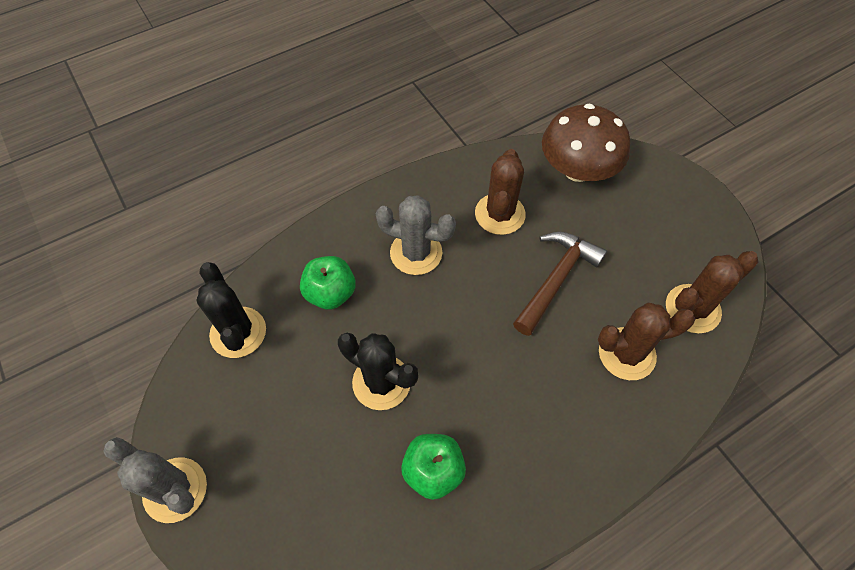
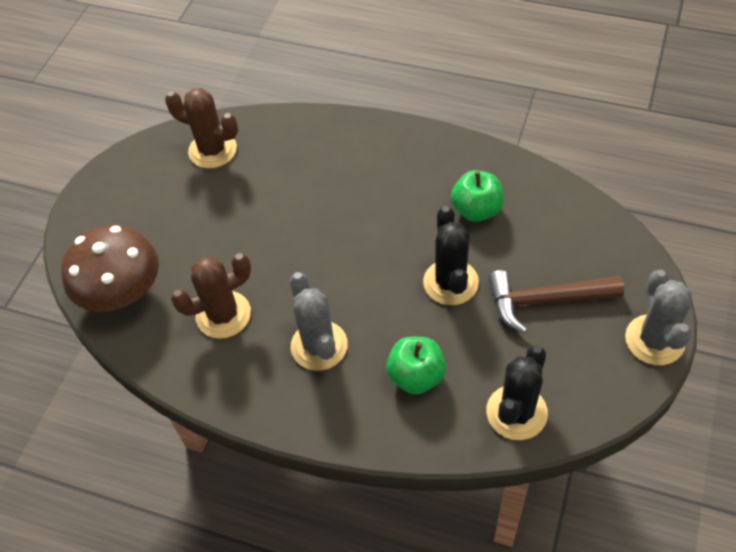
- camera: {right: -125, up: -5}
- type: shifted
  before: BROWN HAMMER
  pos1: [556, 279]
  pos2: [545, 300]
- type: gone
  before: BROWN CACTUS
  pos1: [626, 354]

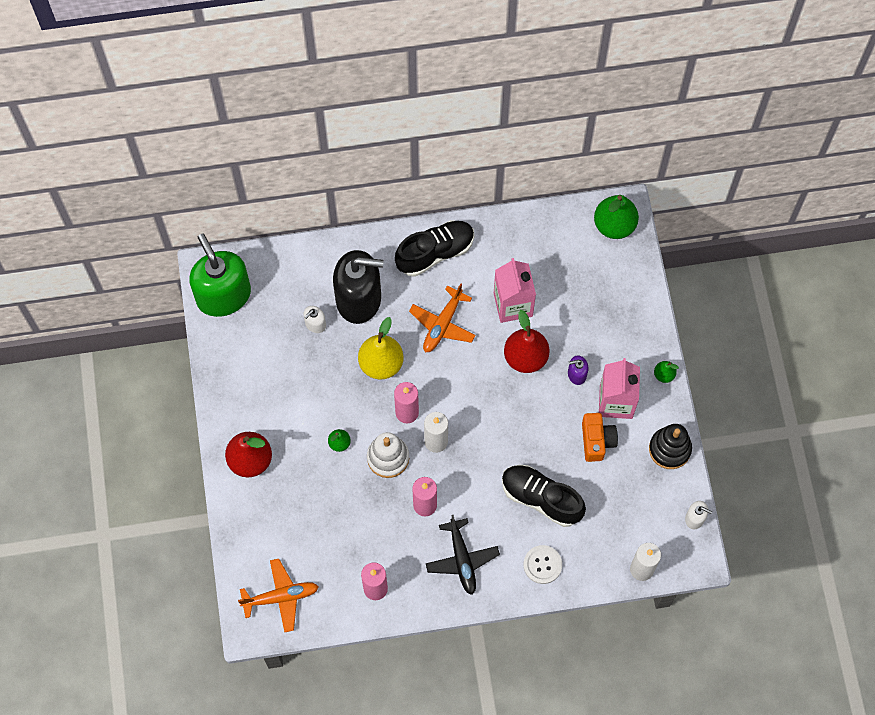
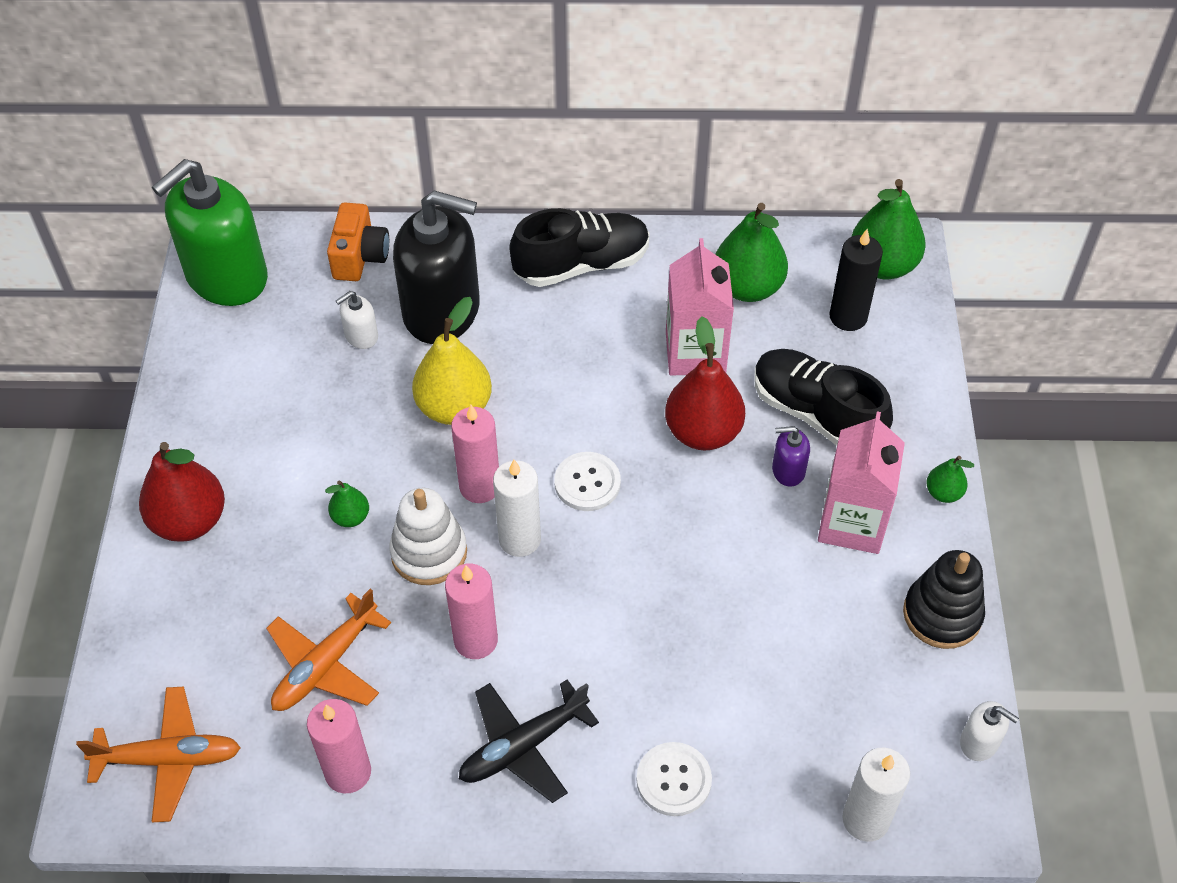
- camera: {right: 10, up: -15}
- type: rotated
  before: GREEN SOAP DISPENSER
  pos1: [223, 295]
  pos2: [226, 277]
  turn: -120
- type: shifted
  before: ORANGE PLANE
  pos1: [442, 325]
  pos2: [325, 665]
- type: shifted
  before: ORANGE CAMERA
  pos1: [597, 441]
  pos2: [360, 257]
- type: shifted
  before: BLACK SHOE
  pos1: [541, 498]
  pos2: [816, 414]
- type: rotated
  before: BLACK PLANE
  pos1: [462, 560]
  pos2: [522, 746]
  turn: 60
- type: new
  after: GREEN PEAR
  pos2: [747, 287]
- type: new
  after: BLACK CANDLE
  pos2: [848, 317]
- type: new
  after: WHITE BUTTON
  pos2: [587, 483]

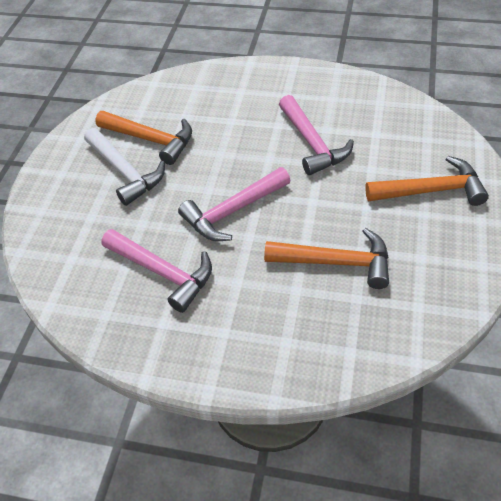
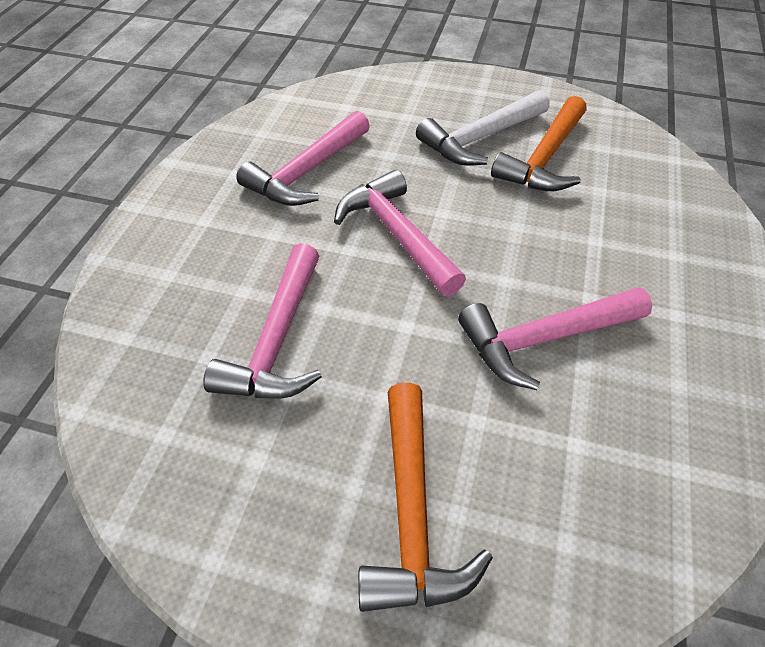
- camera: {right: 90, up: 0}
- type: repainted
  before: ORANGE HAMMER
  after: PINK HAMMER
  pos1: [336, 262]
  pos2: [277, 341]

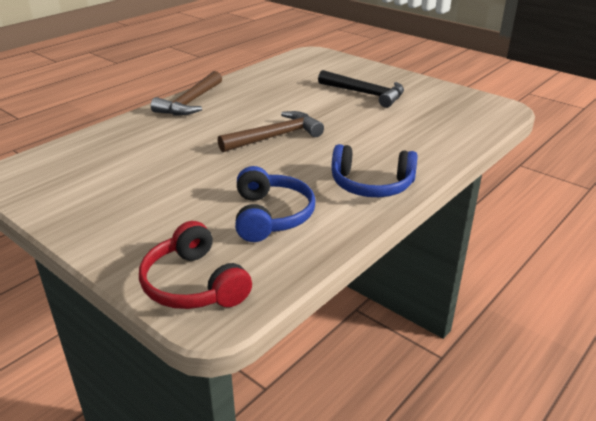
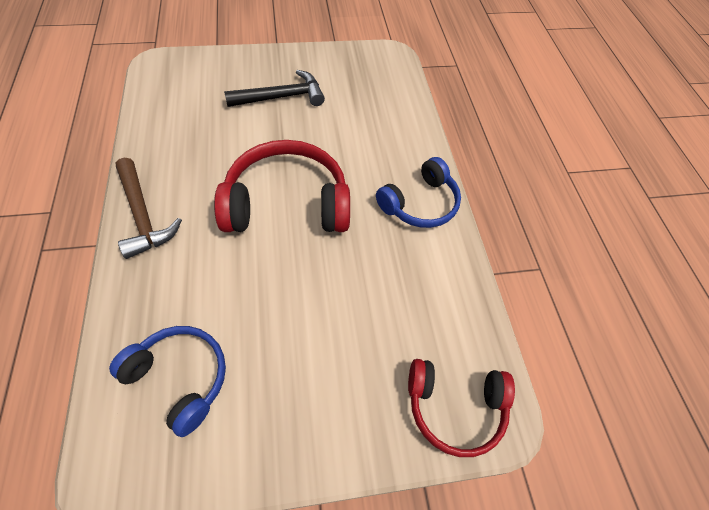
- camera: {right: -55, up: 25}
- type: swapped
  before: BROWN HAMMER
  after: RED HEADPHONES
  pos1: [276, 136]
  pos2: [287, 203]
- type: shifted
  before: BLUE HEADPHONES
  pos1: [271, 216]
  pos2: [180, 378]

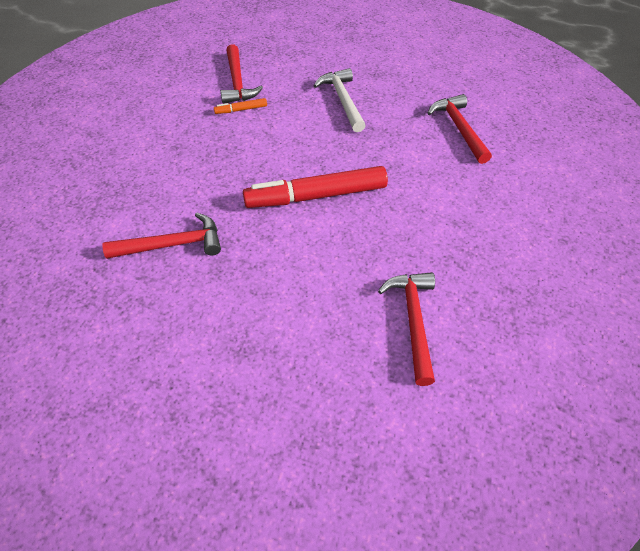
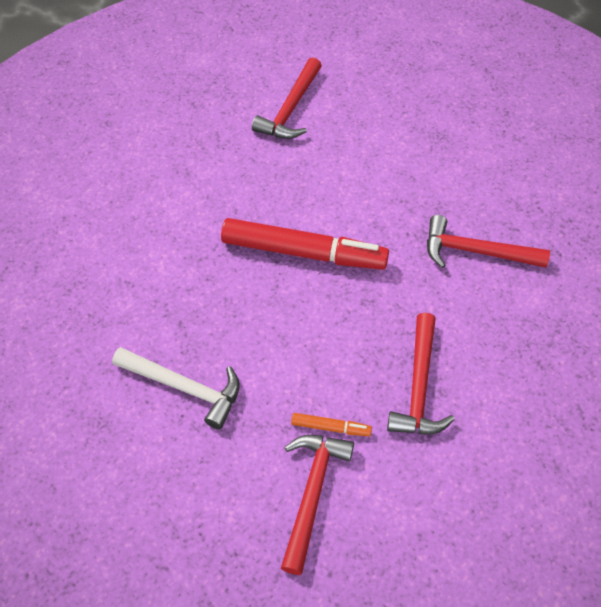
- camera: {right: -155, up: 5}
- type: rotated
  before: WHITE HAMMER
  pos1: [342, 100]
  pos2: [184, 387]
  turn: -75
- type: shifted
  before: RED HAMMER
  pos1: [459, 129]
  pos2: [419, 386]

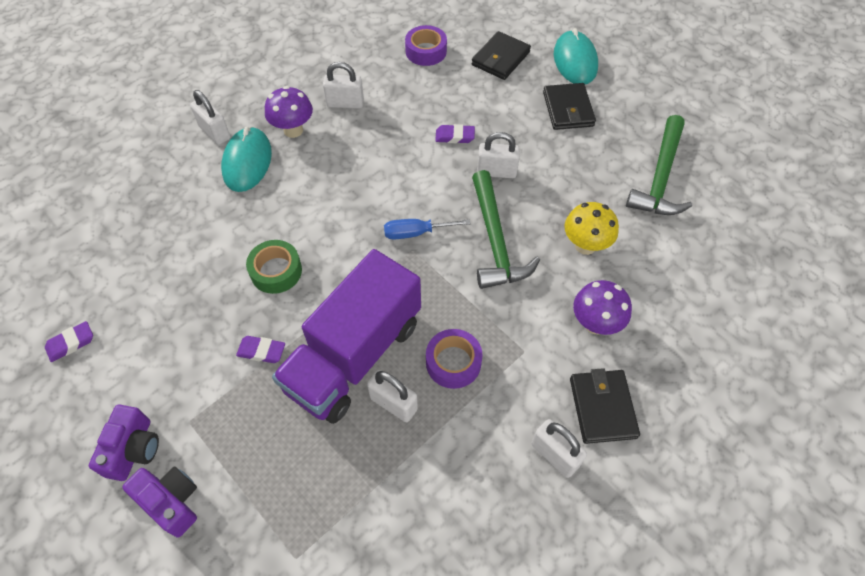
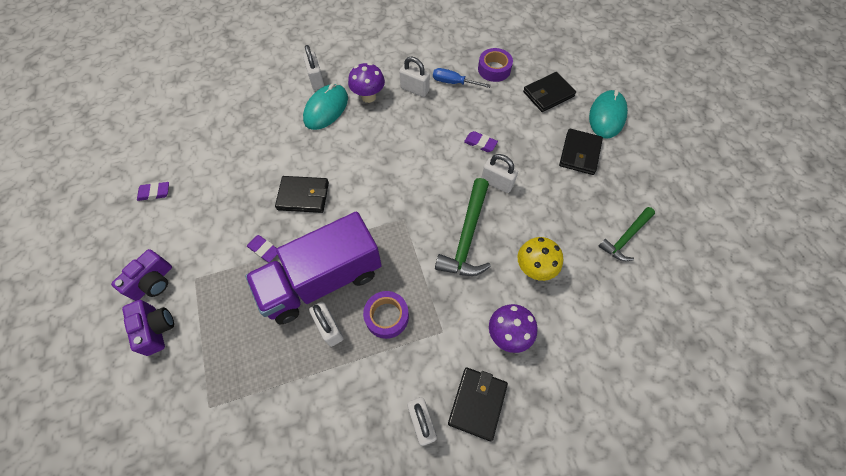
- camera: {right: 25, up: 5}
- type: scaled
  before: GREEN HAMMER
  pos1: [660, 177]
  pos2: [625, 238]
  scale: 0.65
- type: shifted
  before: BLUE SCREWDRIVER
  pos1: [416, 233]
  pos2: [453, 82]
- type: swapped
  before: GREEN TAPE
  after: BLACK WALLET
  pos1: [276, 271]
  pos2: [303, 196]

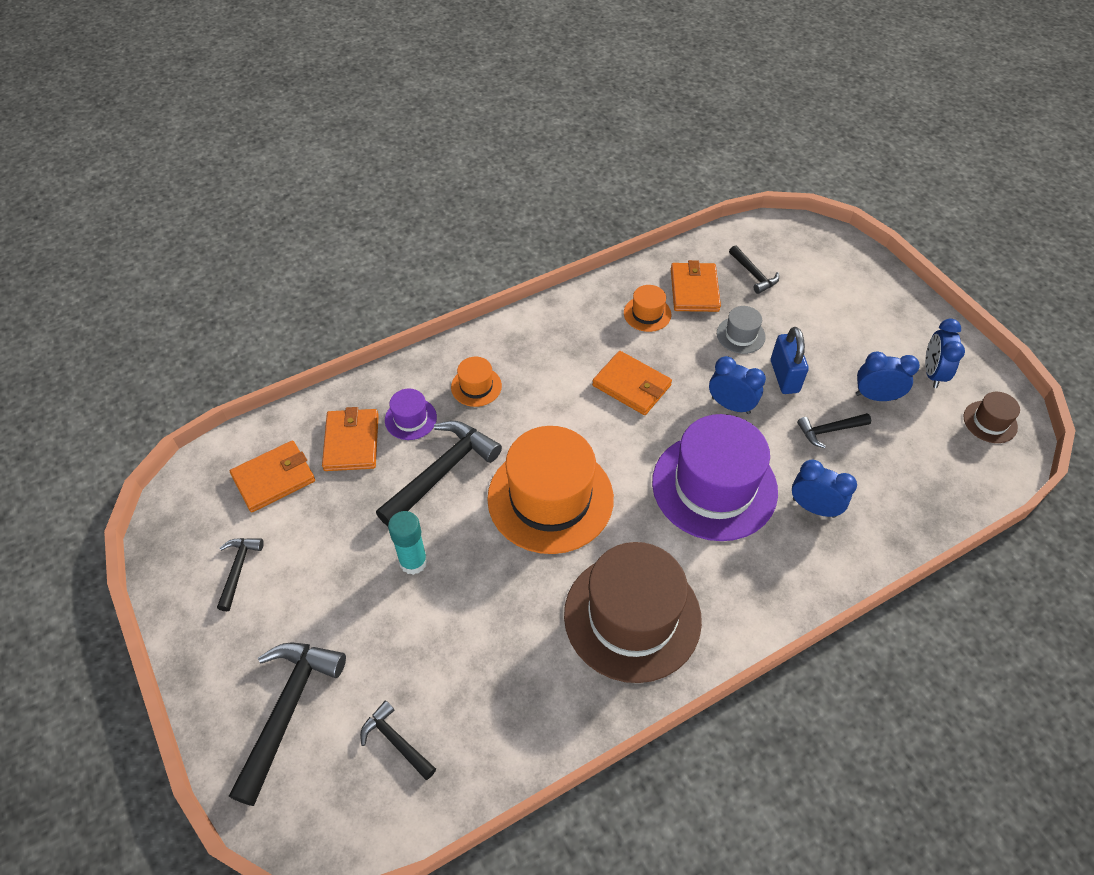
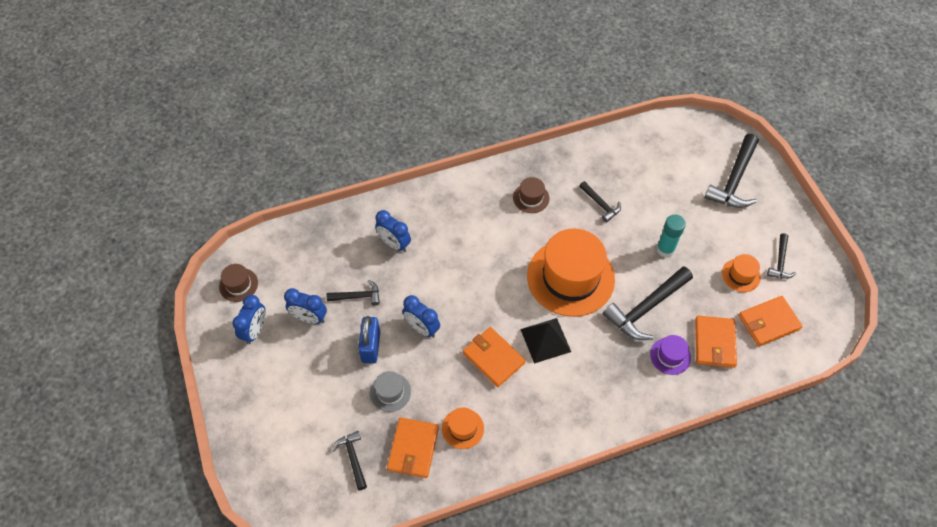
- camera: {right: -170, up: 5}
- type: shifted
  before: ORANGE HAT
  pos1: [476, 386]
  pos2: [741, 275]
- type: gone
  before: PURPLE HAT
  pos1: [714, 486]
- type: scaled
  before: BROWN HAT
  pos1: [632, 616]
  pos2: [531, 198]
  scale: 0.44
- type: shifted
  before: BLACK HAMMER
  pos1: [396, 741]
  pos2: [600, 204]
- type: new
  after: BLACK PYRAMID
  pos2: [545, 340]

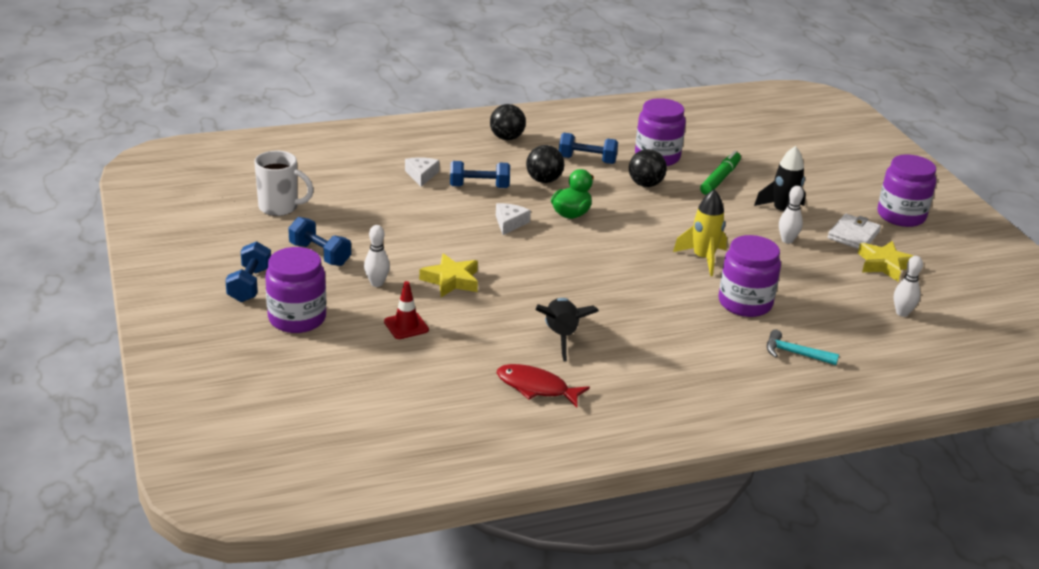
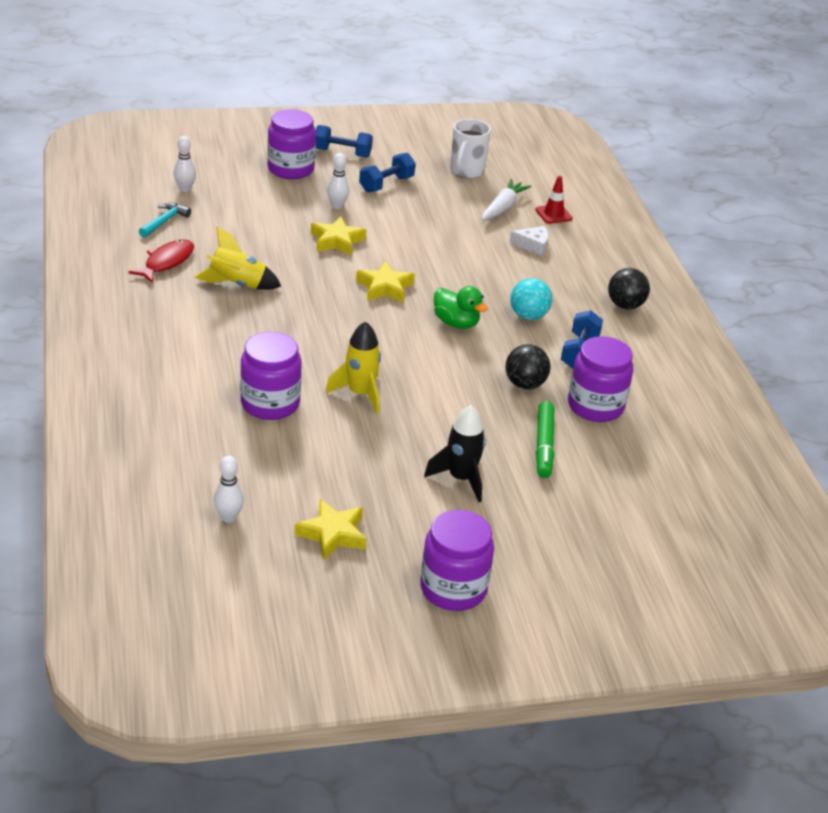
- camera: {right: 95, up: 5}
- type: repainted
  before: BLACK BALL
  after: TURQUOISE BALL
  pos1: [544, 180]
  pos2: [528, 316]
- type: rotated
  before: GREEN MARKER
  pos1: [720, 179]
  pos2: [544, 445]
  turn: 60
- type: gone
  before: BLUE DUMBBELL
  pos1: [479, 187]
- type: shifted
  before: WHITE BOWLING PIN
  pos1: [787, 240]
  pos2: [185, 189]
- type: gone
  before: WHITE CHEESE
  pos1: [509, 223]
- type: gone
  before: WHITE WALLET
  pos1: [853, 235]
- type: shifted
  before: RED TRAFFIC CONE
  pos1: [406, 326]
  pos2: [553, 214]
- type: repainted
  before: BLACK ROCKET
  after: YELLOW ROCKET
  pos1: [561, 336]
  pos2: [237, 285]
- type: shifted
  before: TURQUOISE HAMMER
  pos1: [794, 353]
  pos2: [164, 221]
- type: new
  after: WHITE CARROT
  pos2: [503, 207]
- type: new
  after: YELLOW STAR
  pos2: [385, 287]

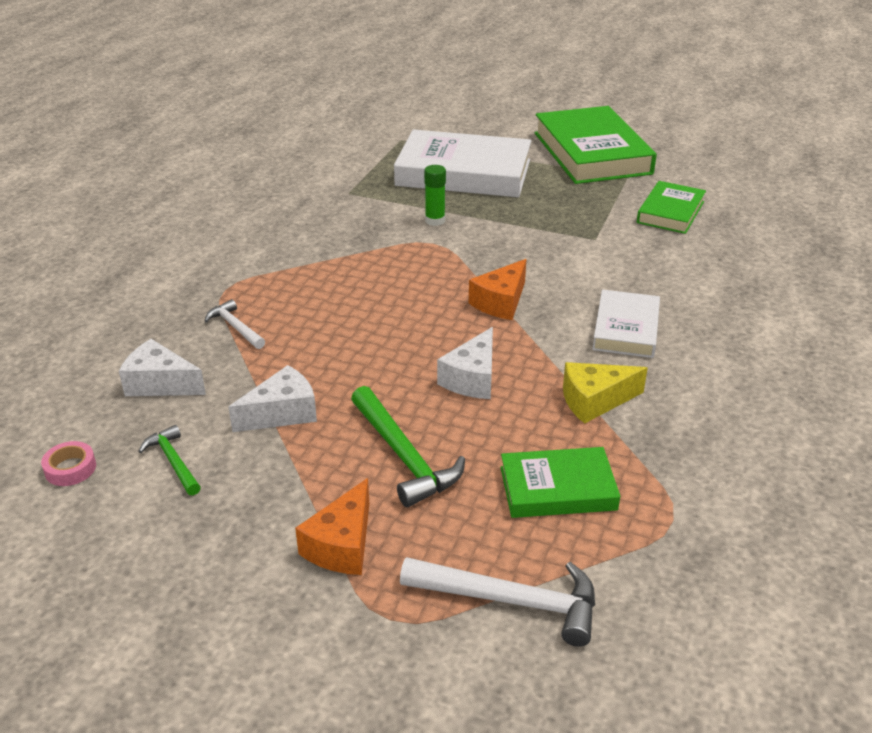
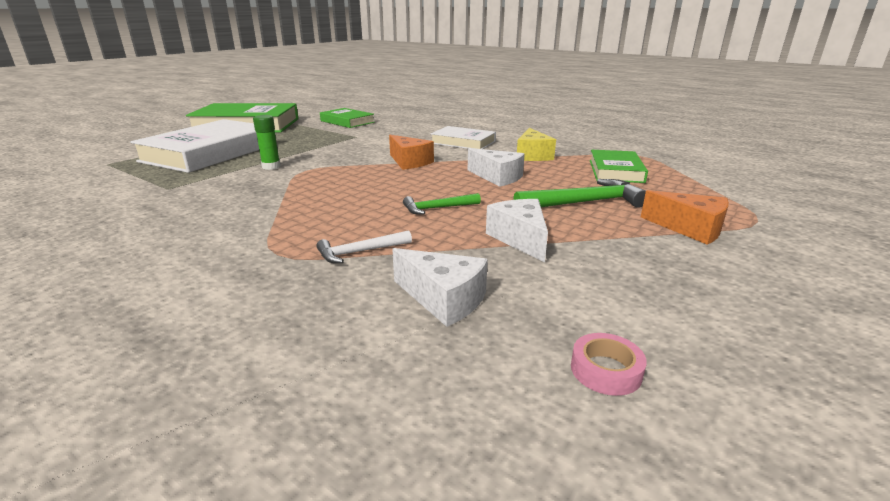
- camera: {right: -75, up: -10}
- type: rotated
  before: WHITE CHEESE
  pos1: [160, 384]
  pos2: [443, 299]
  turn: -90
- type: shifted
  before: GREEN HAMMER
  pos1: [173, 461]
  pos2: [437, 208]
- type: gone
  before: WHITE HAMMER
  pos1: [512, 601]

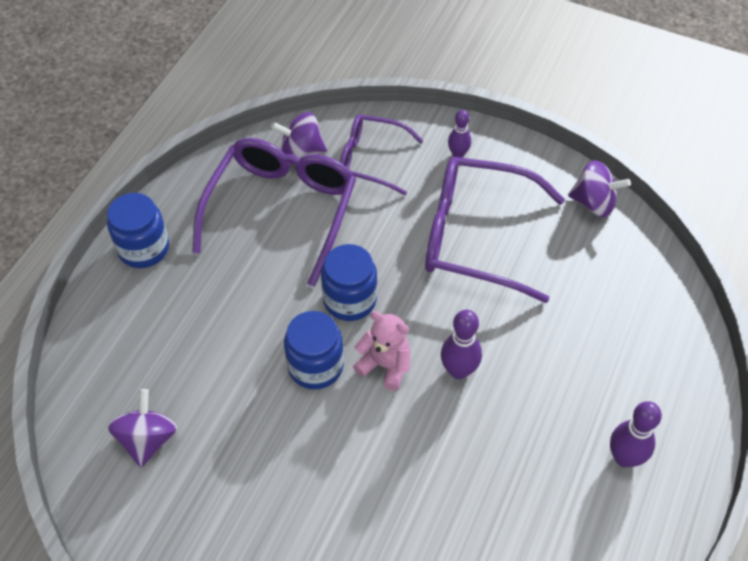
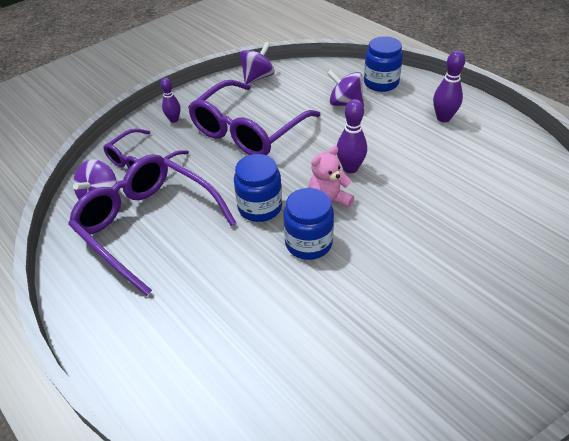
- camera: {right: -65, up: -10}
- type: shifted
  before: BLUE JAR
  pos1: [144, 248]
  pos2: [381, 83]
- type: shifted
  before: PURPLE SPINNING TOP
  pos1: [147, 439]
  pos2: [345, 103]

